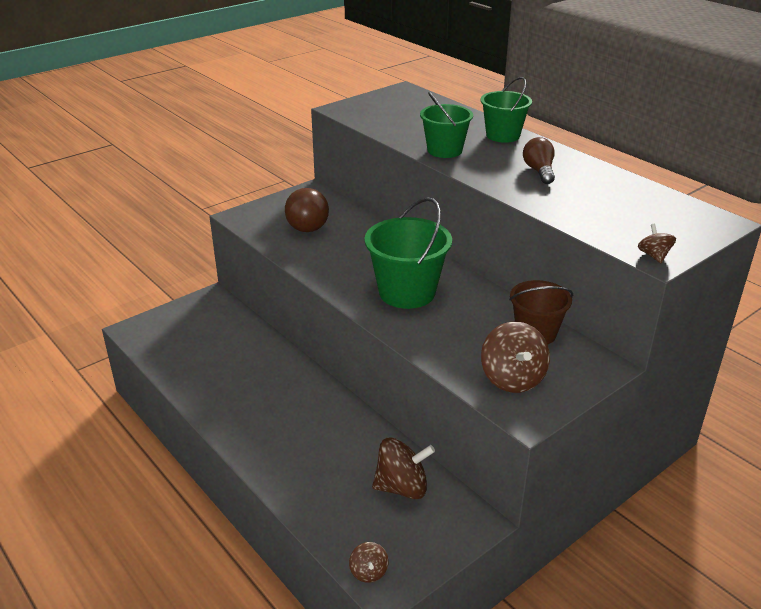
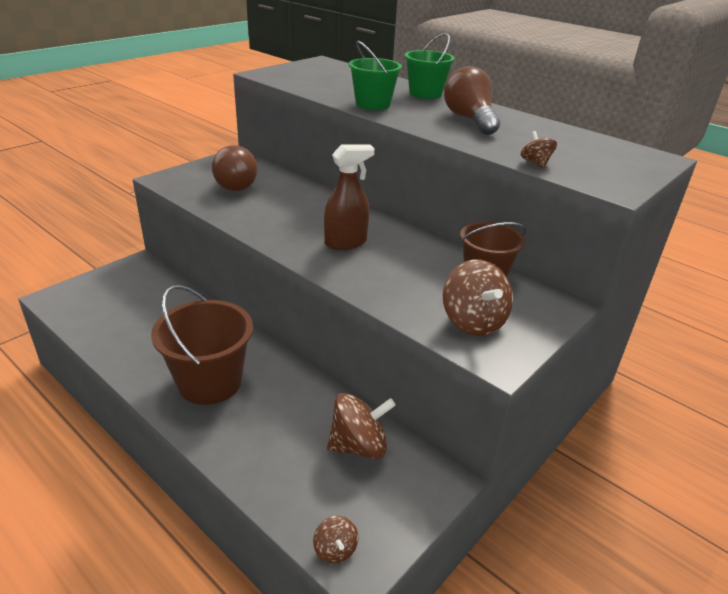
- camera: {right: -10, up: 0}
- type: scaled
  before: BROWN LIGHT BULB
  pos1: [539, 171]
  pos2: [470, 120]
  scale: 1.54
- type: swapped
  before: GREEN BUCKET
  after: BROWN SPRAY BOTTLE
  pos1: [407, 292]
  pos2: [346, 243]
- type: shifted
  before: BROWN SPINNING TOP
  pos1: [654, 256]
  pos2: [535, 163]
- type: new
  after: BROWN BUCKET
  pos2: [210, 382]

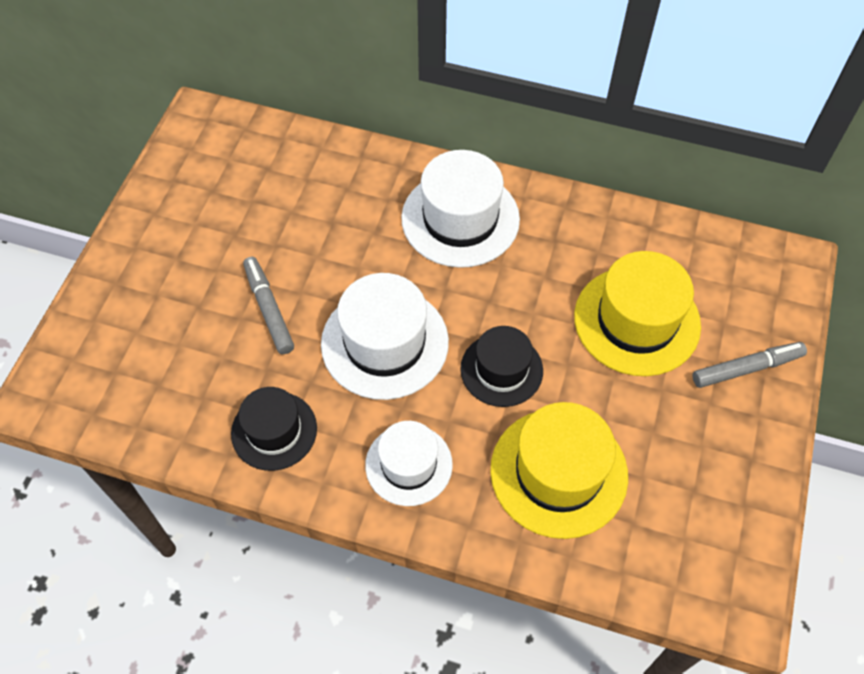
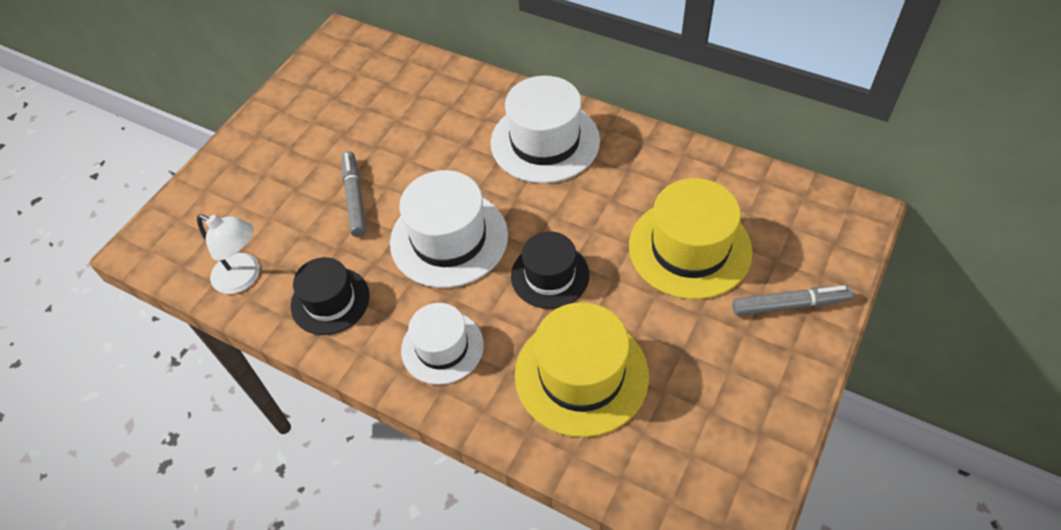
- camera: {right: 15, up: -5}
- type: new
  after: WHITE LAMP
  pos2: [244, 277]

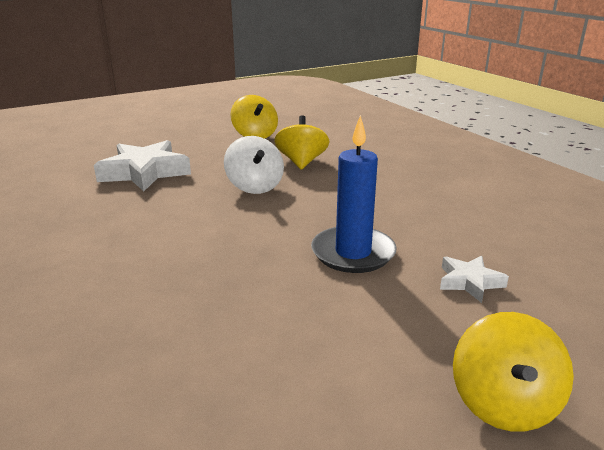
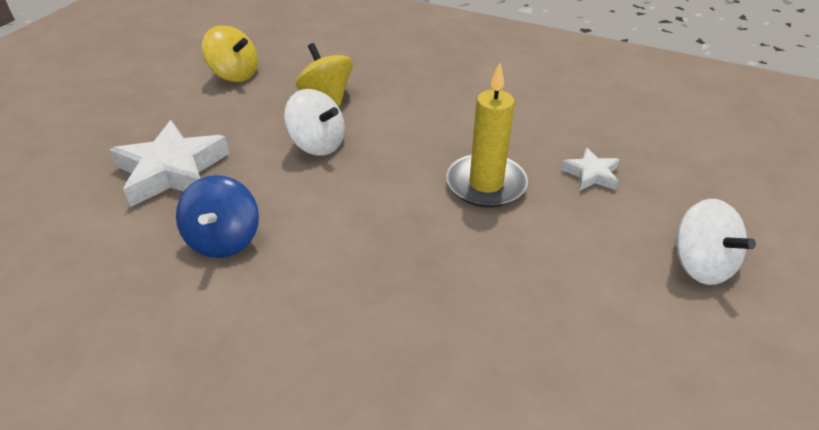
- camera: {right: -35, up: 15}
- type: repainted
  before: BLUE CANDLE
  after: YELLOW CANDLE
  pos1: [353, 253]
  pos2: [486, 184]
- type: repainted
  before: YELLOW SPINNING TOP
  after: WHITE SPINNING TOP
  pos1: [503, 403]
  pos2: [700, 264]
- type: new
  after: BLUE SPINNING TOP
  pos2: [224, 239]

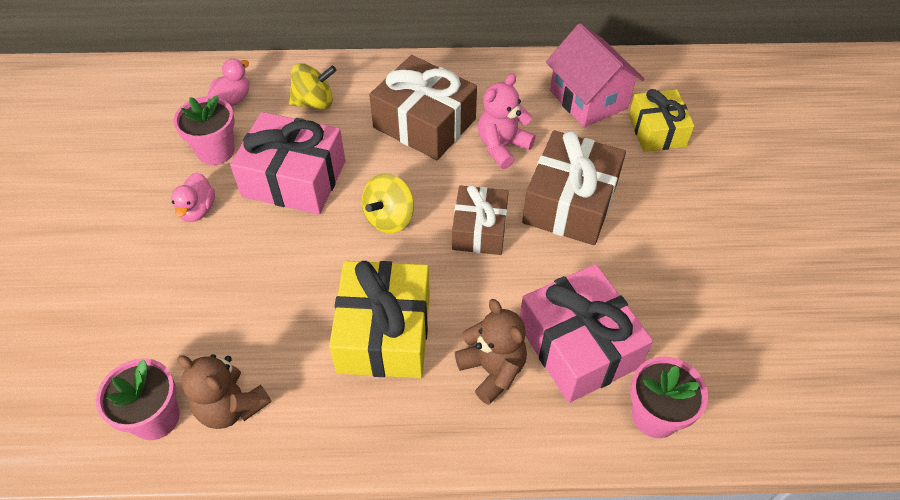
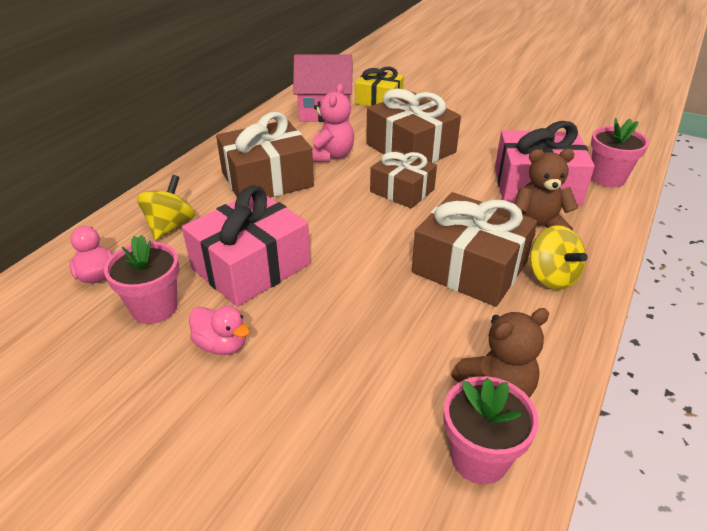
- camera: {right: -60, up: -15}
- type: rotated
  before: PINK TEDDY BEAR
  pos1: [502, 147]
  pos2: [331, 155]
  turn: -150
- type: shifted
  before: YELLOW SPINNING TOP
  pos1: [389, 218]
  pos2: [551, 277]
- type: repainted
  before: YELLOW GIFT
  after: BROWN GIFT
  pos1: [384, 332]
  pos2: [469, 267]

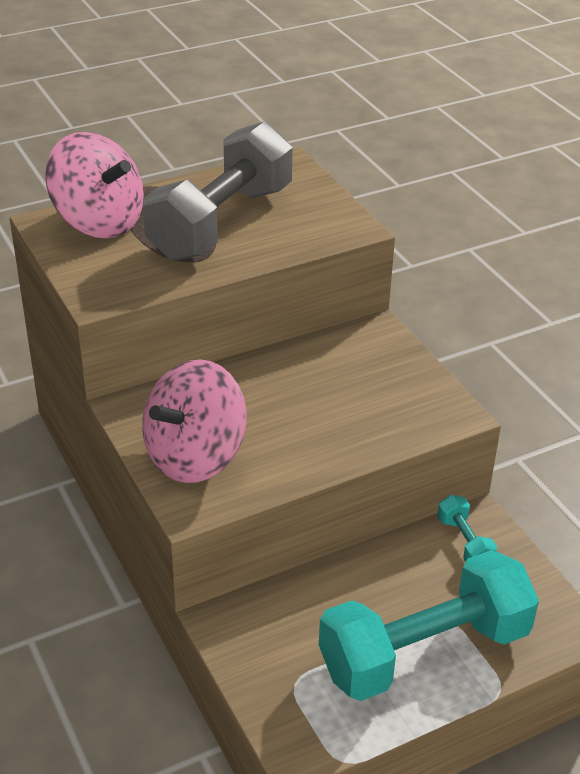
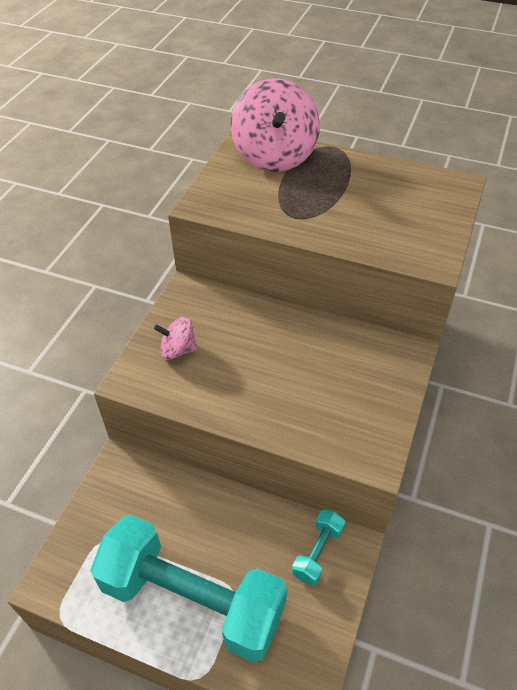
- camera: {right: 50, up: 10}
- type: gone
  before: GREY DUMBBELL
  pos1: [221, 222]
- type: scaled
  before: PINK SPINNING TOP
  pos1: [195, 456]
  pos2: [178, 350]
  scale: 0.49

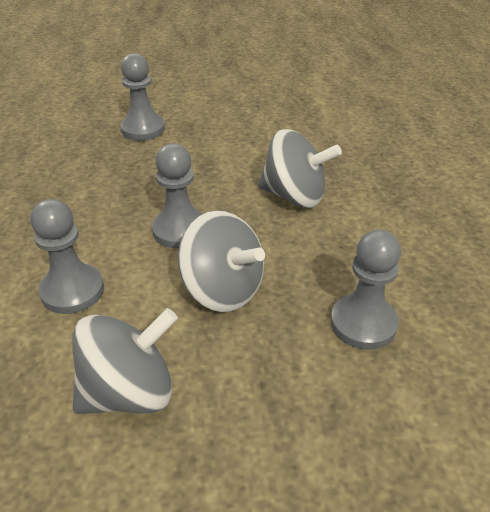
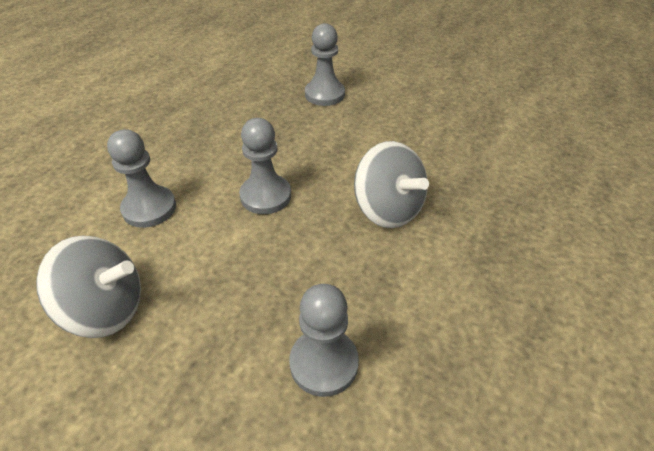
- camera: {right: 35, up: 5}
- type: gone
  before: GREY SPINNING TOP
  pos1: [222, 290]

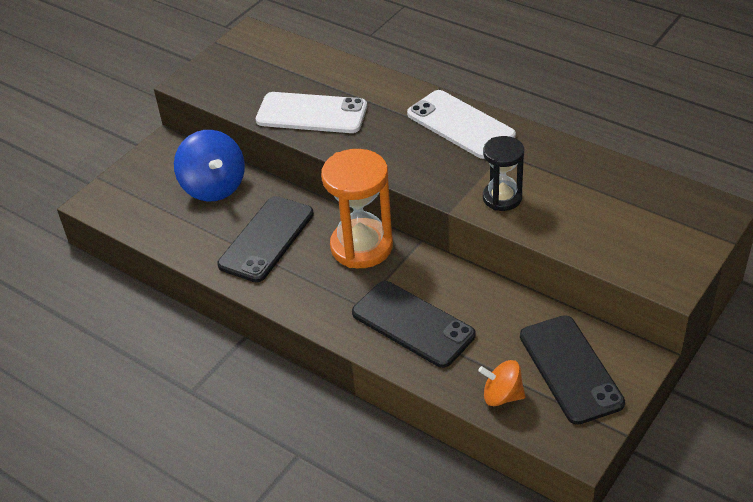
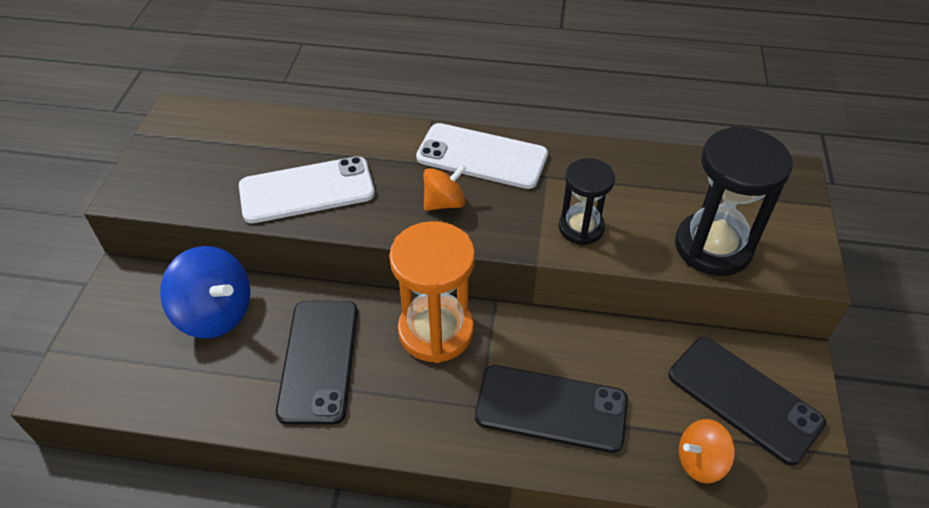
- camera: {right: -30, up: 5}
- type: new
  after: BLACK HOURGLASS
  pos2: [713, 247]
- type: new
  after: ORANGE SPINNING TOP
  pos2: [444, 203]

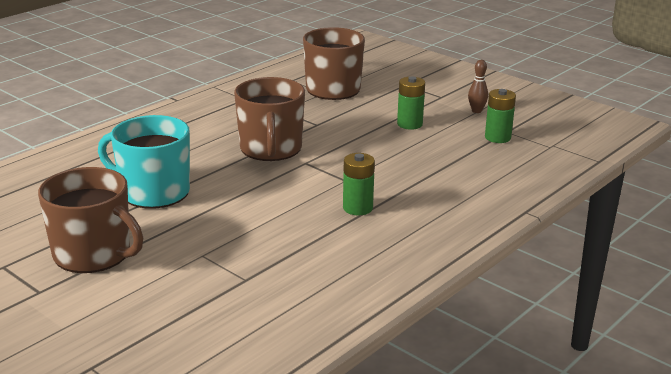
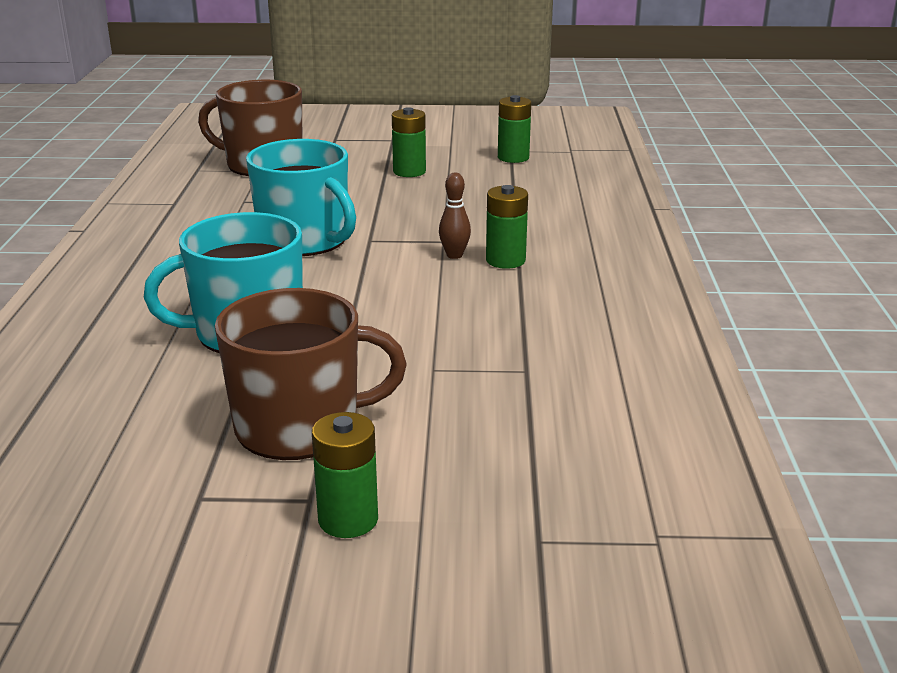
- camera: {right: -40, up: 0}
- type: shifted
  before: BROWN BOWLING PIN
  pos1: [476, 111]
  pos2: [454, 255]
- type: repainted
  before: BROWN MUG
  after: TURQUOISE MUG
  pos1: [271, 149]
  pos2: [305, 240]
- type: new
  after: GREEN BATTERY
  pos2: [348, 519]

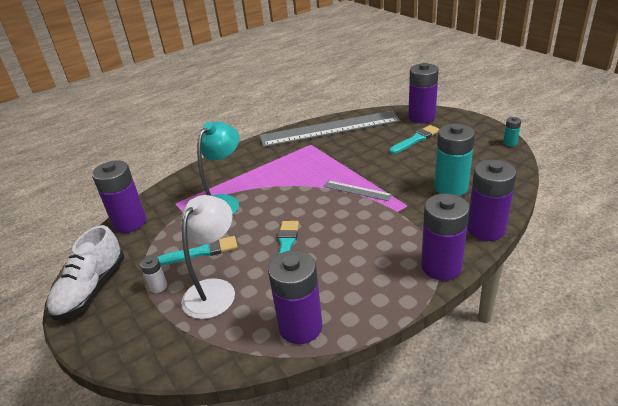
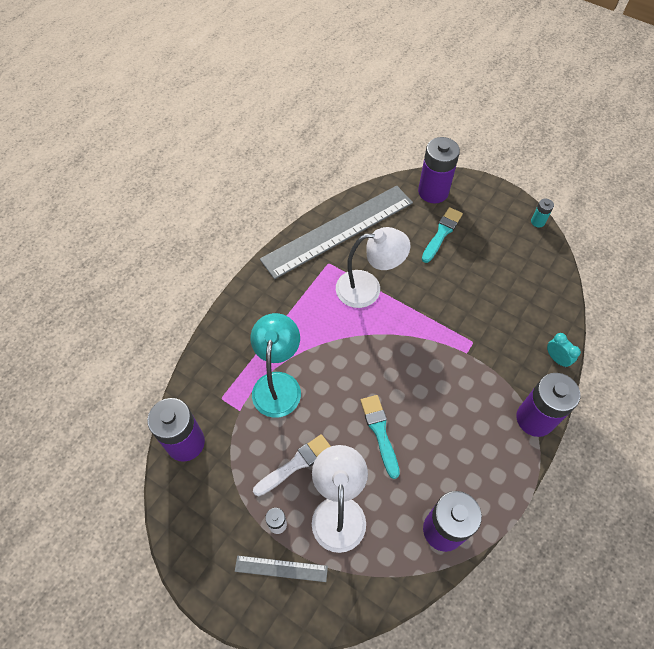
- camera: {right: -25, up: 25}
- type: gone
  before: TURQUOISE BATTERY
  pos1: [451, 187]
- type: swapped
  before: PURPLE BATTERY
  after: TURQUOISE CLOCK
  pos1: [486, 229]
  pos2: [556, 359]
- type: shifted
  before: GREY RULER
  pos1: [357, 190]
  pos2: [281, 568]
- type: gone
  before: WHITE SHOE
  pos1: [91, 289]
- type: repainted
  before: TURQUOISE BRUSH
  after: WHITE BRUSH
  pos1: [201, 252]
  pos2: [295, 464]
- type: new
  after: WHITE LAMP
  pos2: [368, 288]

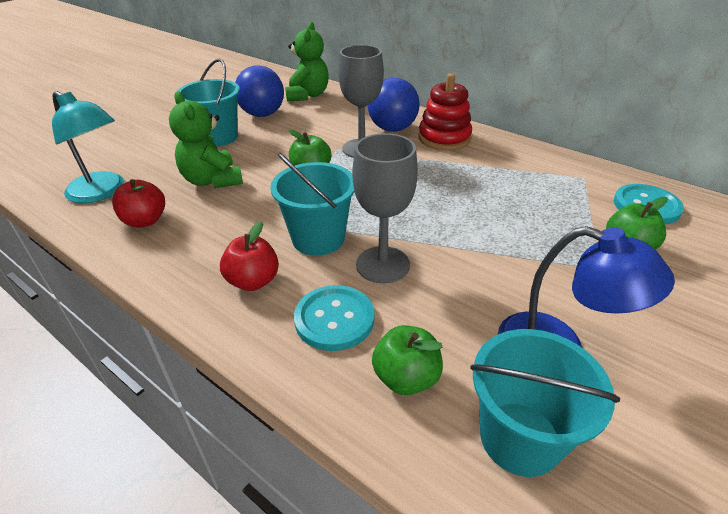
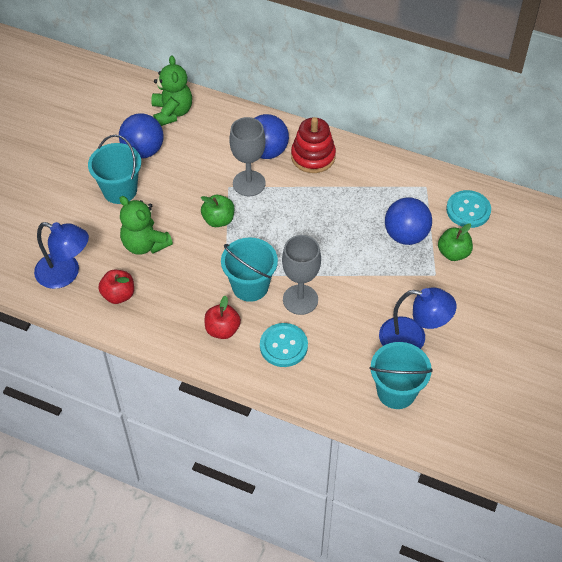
- camera: {right: -15, up: 15}
- type: repainted
  before: TURQUOISE LAMP
  after: BLUE LAMP
  pos1: [102, 192]
  pos2: [65, 274]
- type: gone
  before: GREEN APPLE
  pos1: [406, 378]
- type: new
  after: BLUE BALL
  pos2: [406, 235]

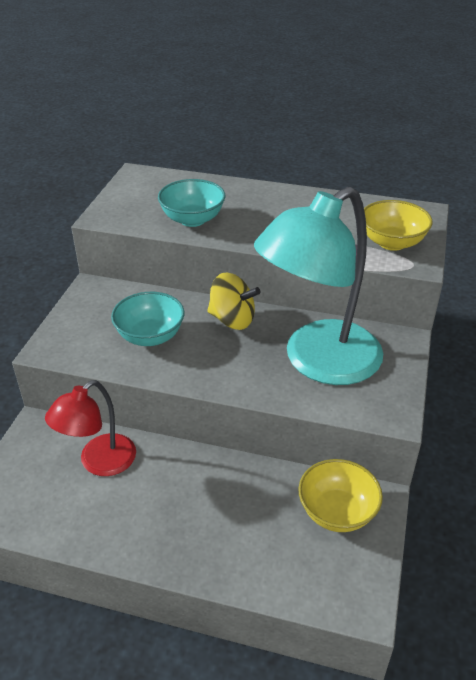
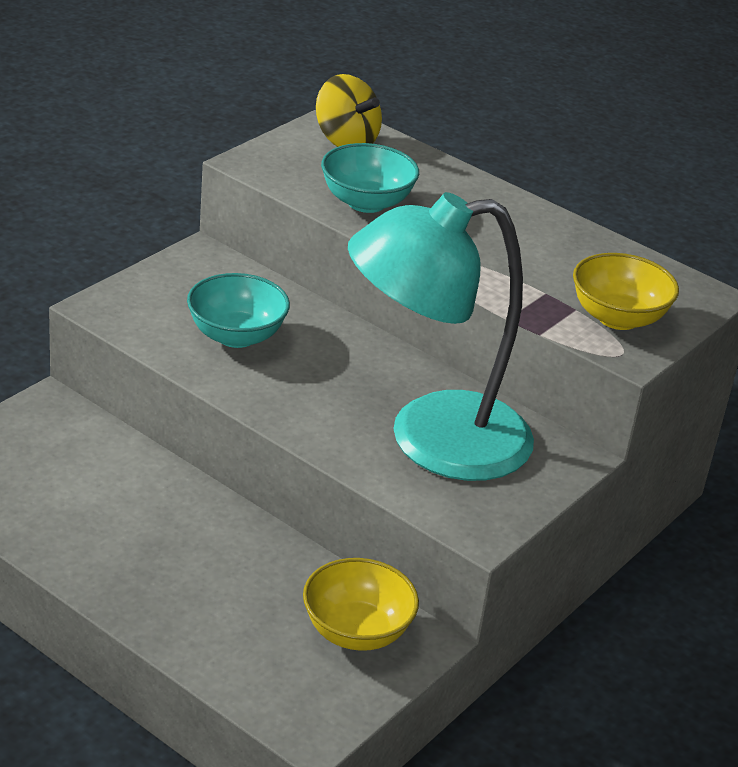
- camera: {right: 20, up: -5}
- type: shifted
  before: YELLOW SPINNING TOP
  pos1: [232, 320]
  pos2: [345, 141]
- type: gone
  before: RED LAMP
  pos1: [99, 462]

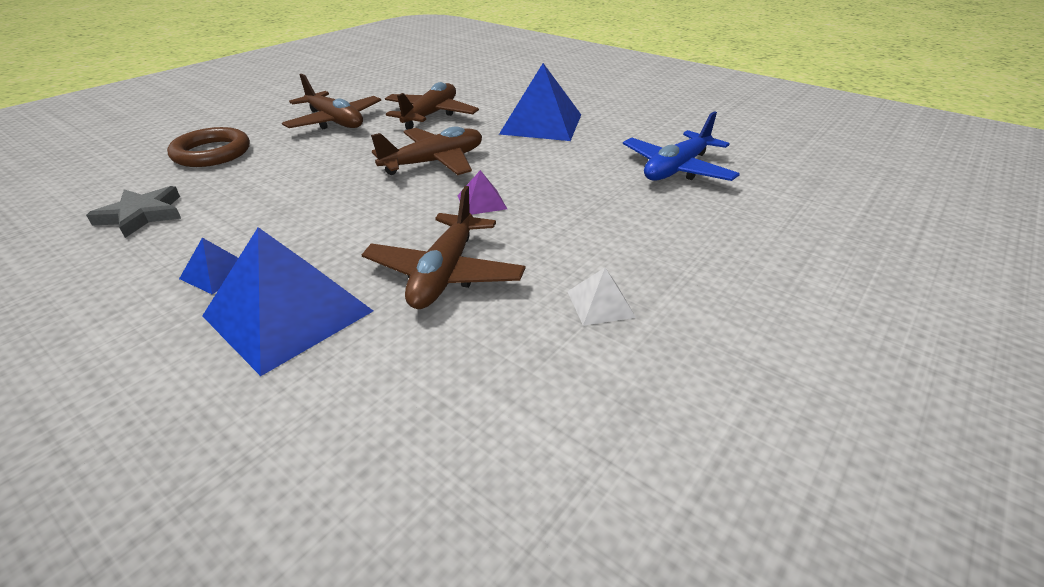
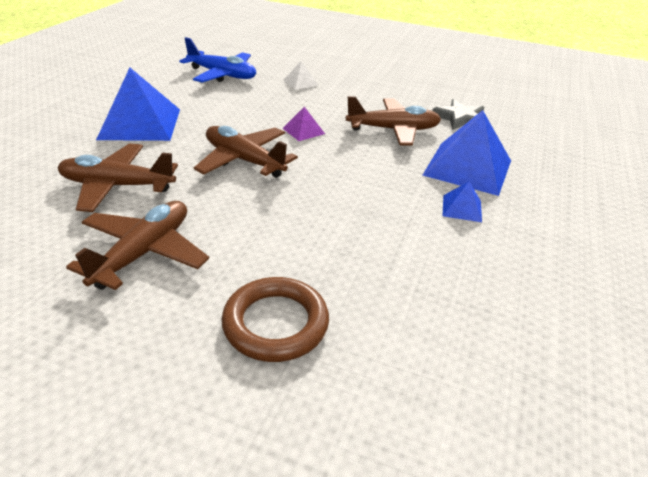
- camera: {right: -110, up: 0}
- type: shifted
  before: GREY STAR
  pos1: [142, 215]
  pos2: [460, 118]
- type: shifted
  before: WHITE PYRAMID
  pos1: [600, 304]
  pos2: [300, 82]

